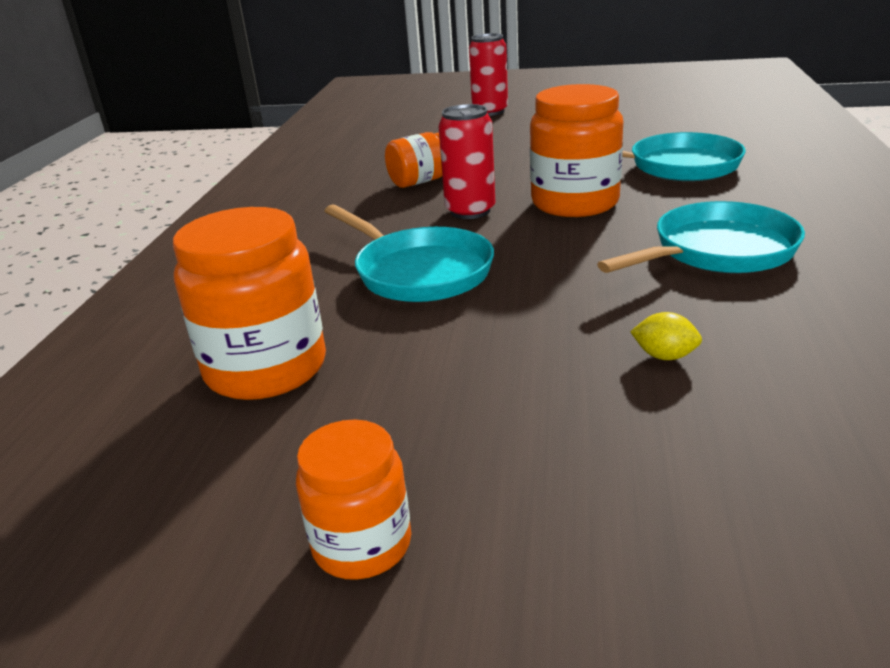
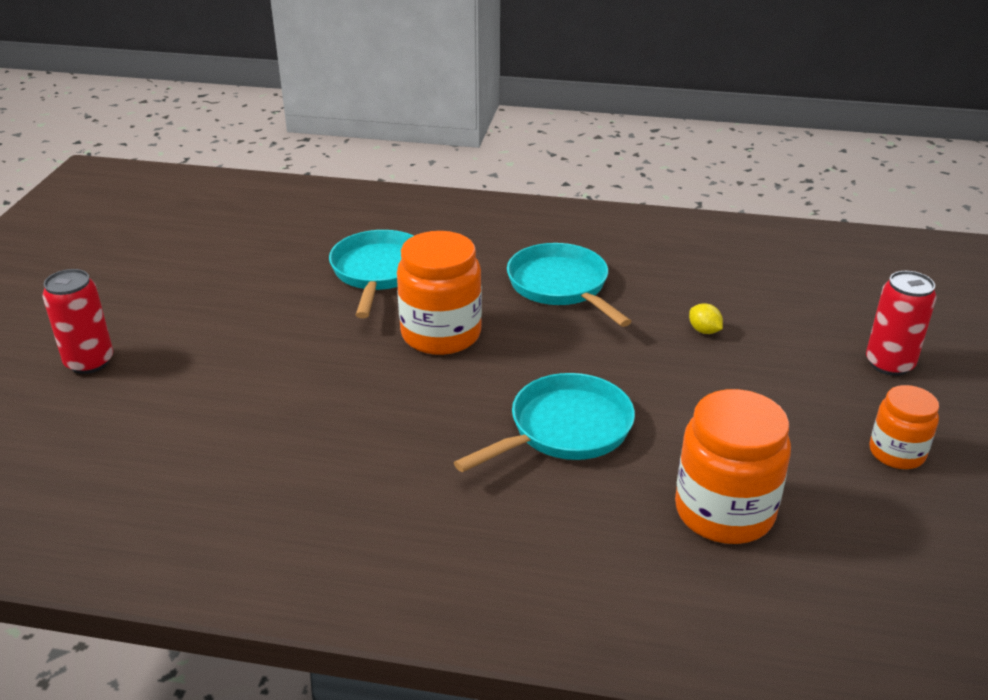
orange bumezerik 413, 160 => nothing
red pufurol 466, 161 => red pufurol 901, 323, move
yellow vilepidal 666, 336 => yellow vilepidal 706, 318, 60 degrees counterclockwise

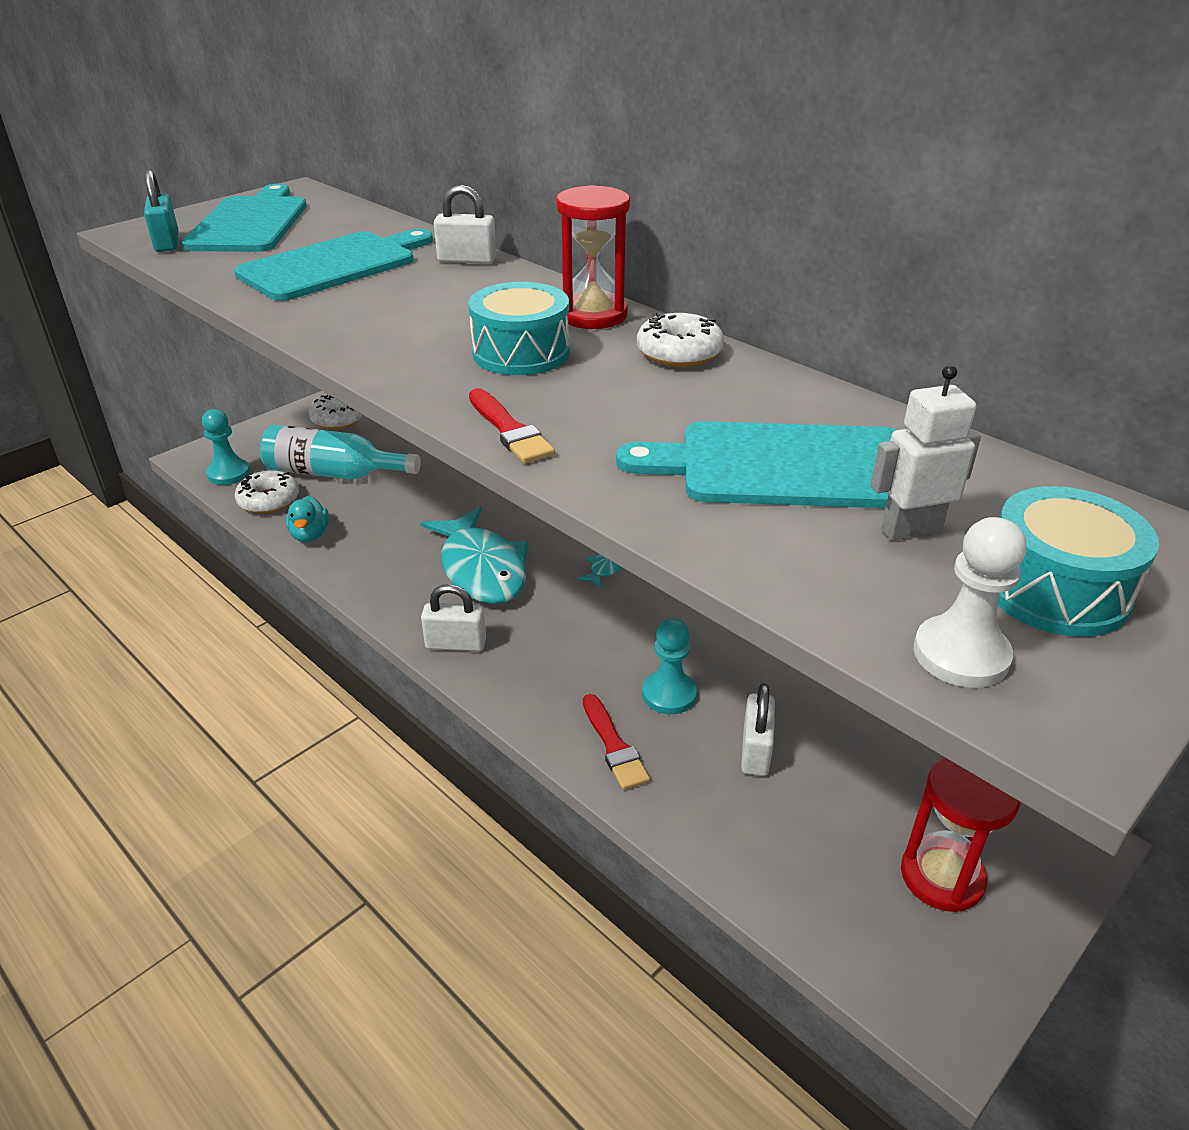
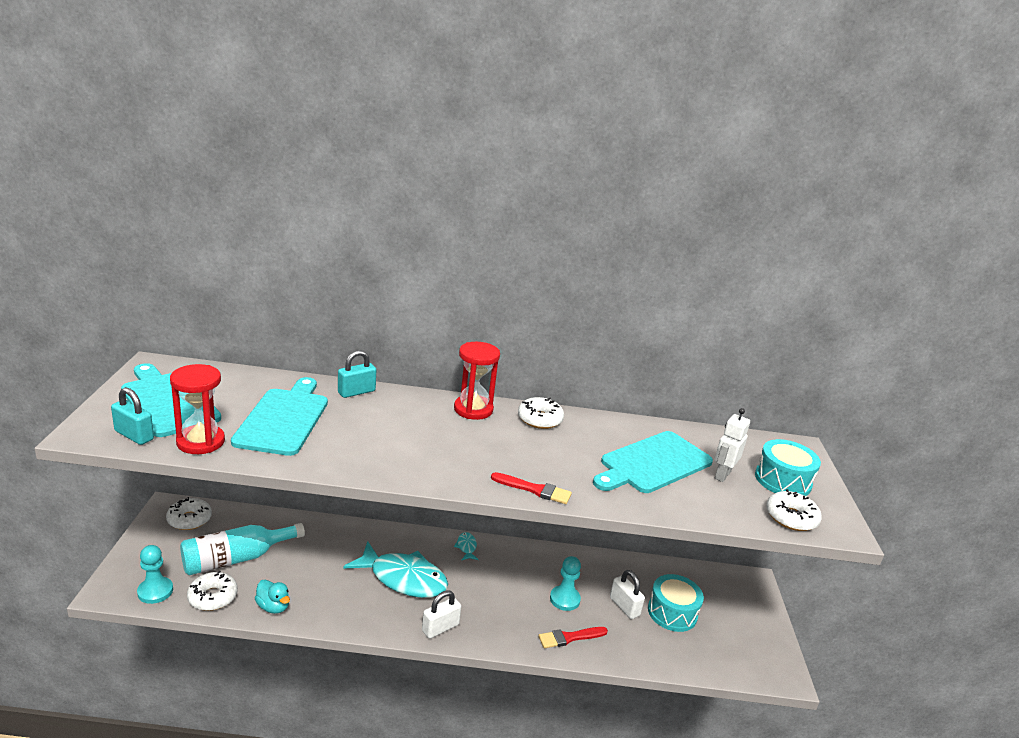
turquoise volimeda 519, 328 => turquoise volimeda 676, 603, move
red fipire 961, 834 => red fipire 197, 409, move
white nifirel 969, 602 => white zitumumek 794, 510
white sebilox 465, 224 => turquoise sebilox 357, 374
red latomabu 616, 742 => red latomabu 573, 637, 135 degrees clockwise

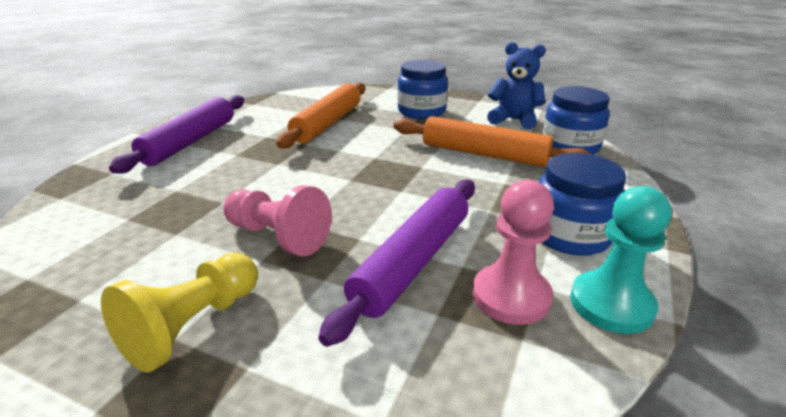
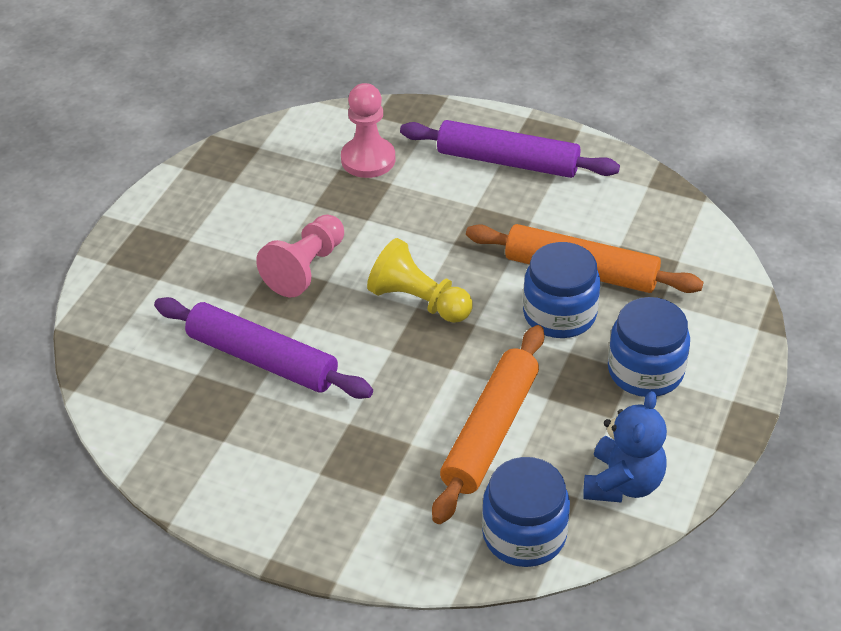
turquoise nifirel 620, 260 => nothing
yellow nifirel 179, 313 => yellow nifirel 419, 280, move
pink nifirel 513, 252 => pink nifirel 368, 130, move
blue bumezerik 582, 204 => blue bumezerik 561, 290, move

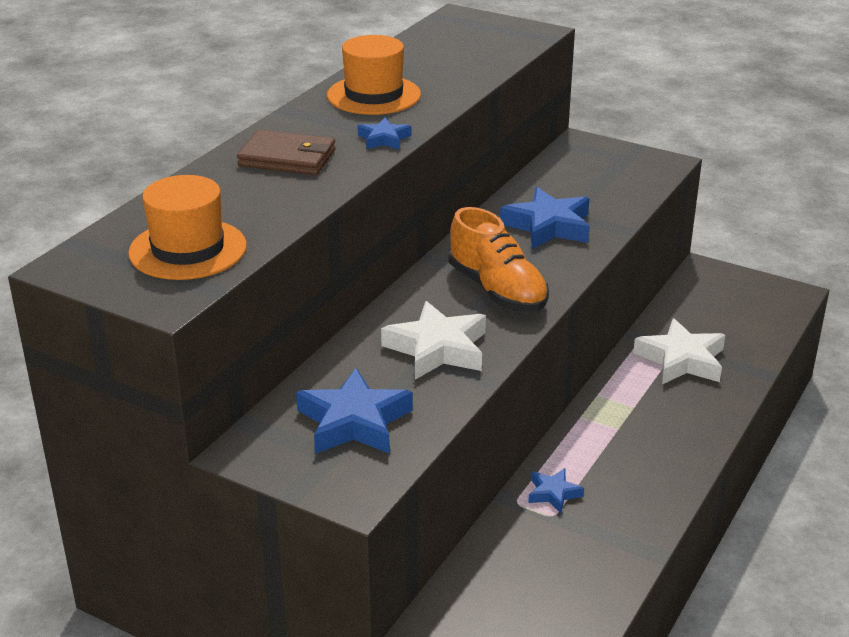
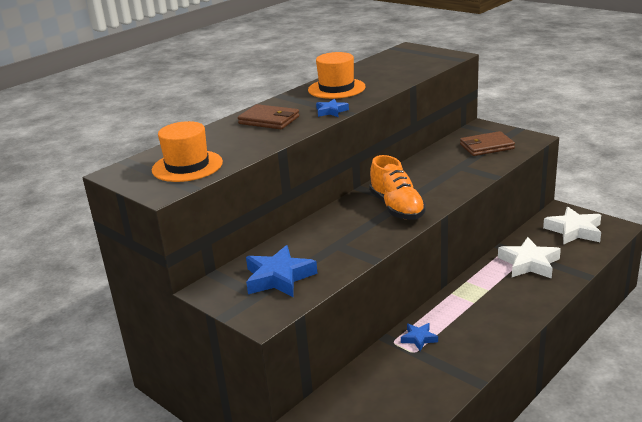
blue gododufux 545, 218 => nothing
nothing => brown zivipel 487, 143
white gododufux 433, 340 => white gododufux 572, 226, move

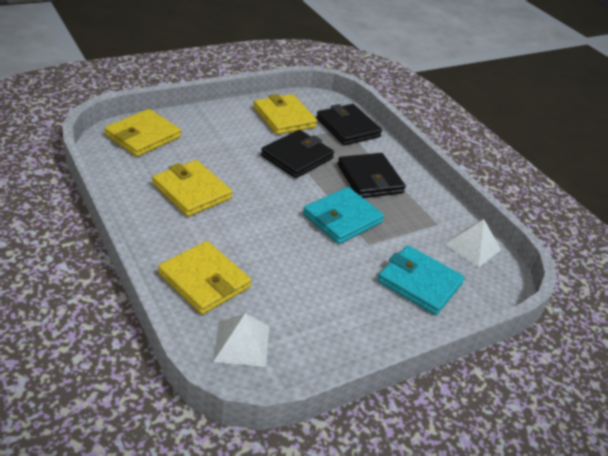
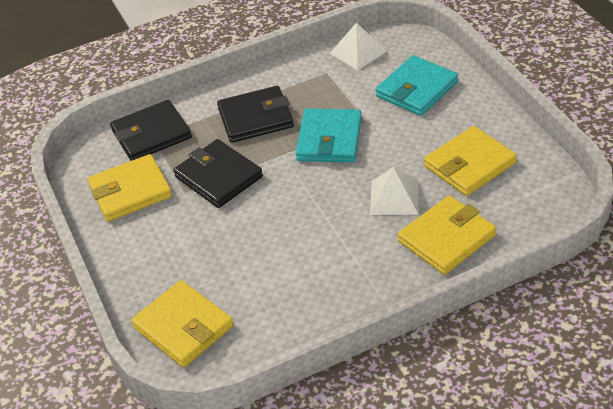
yellow zivipel 192, 188 => yellow zivipel 470, 161, move
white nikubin 241, 340 => white nikubin 394, 191, move
turquoise zivipel 343, 215 => turquoise zivipel 329, 135, 45 degrees clockwise

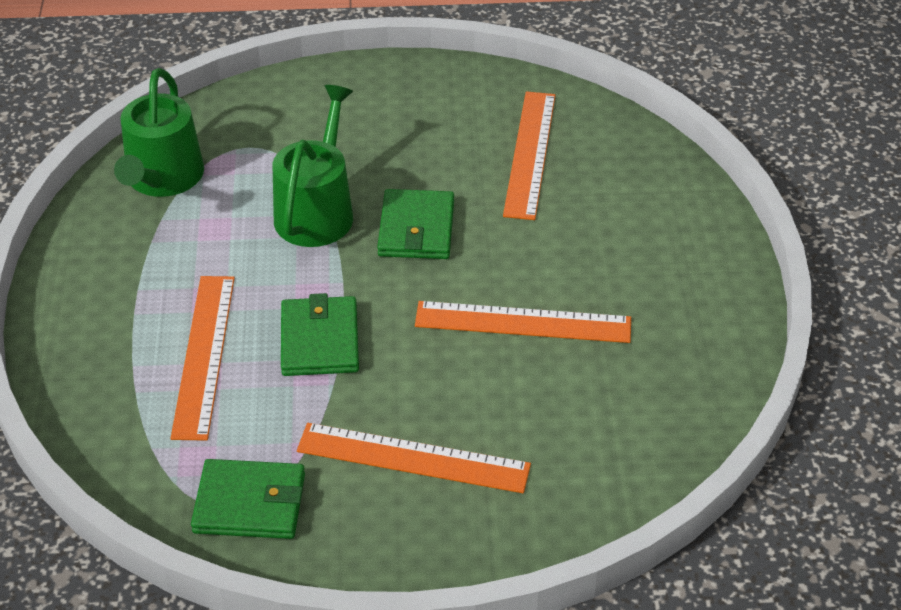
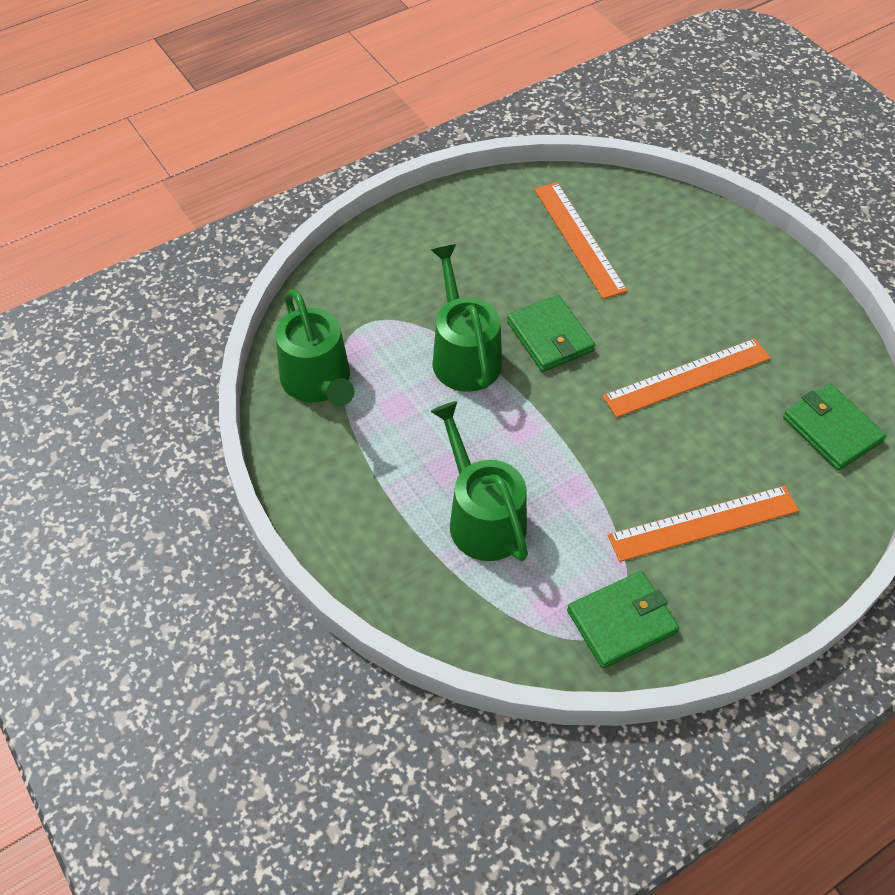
green zivipel 320, 334 => green zivipel 835, 427, move
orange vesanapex 203, 358 => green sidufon 479, 481

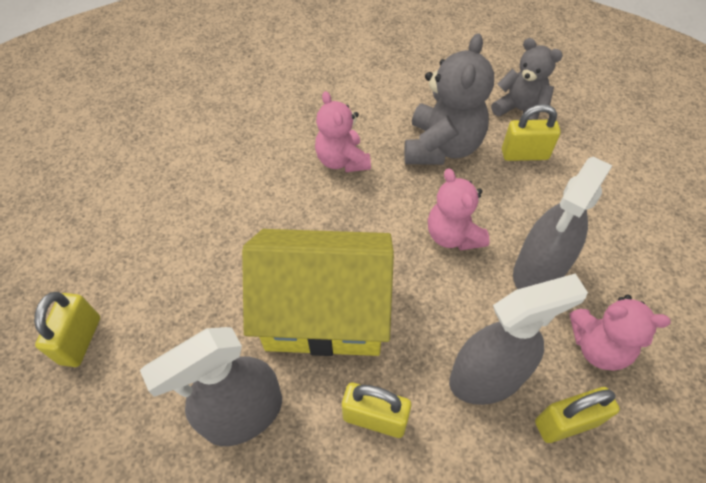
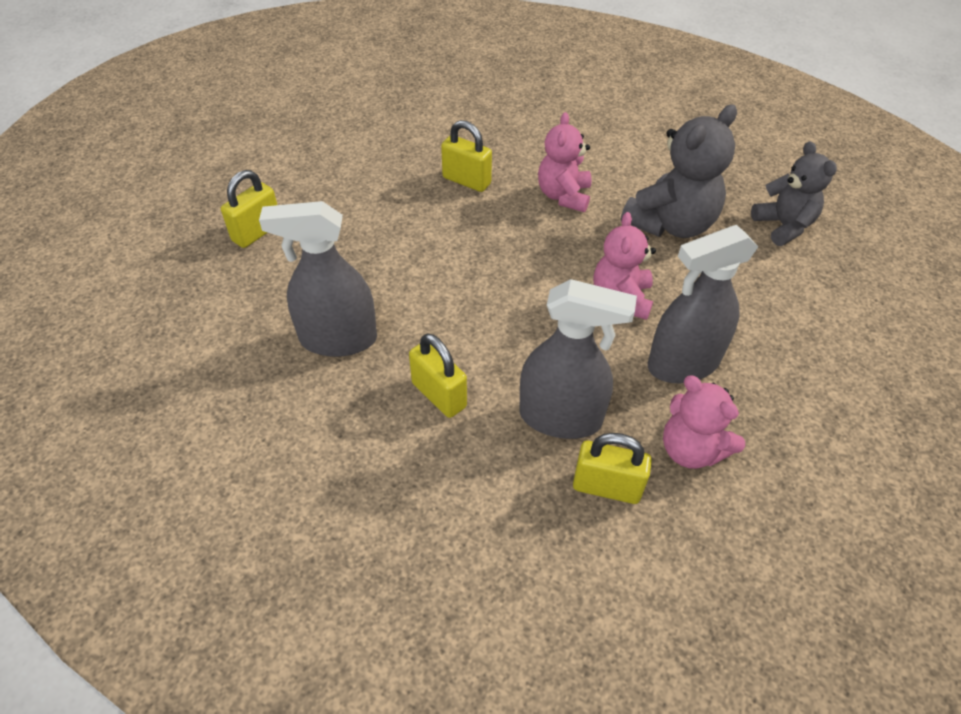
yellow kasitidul 318, 292 => nothing
yellow sebilox 531, 132 => yellow sebilox 466, 156, move

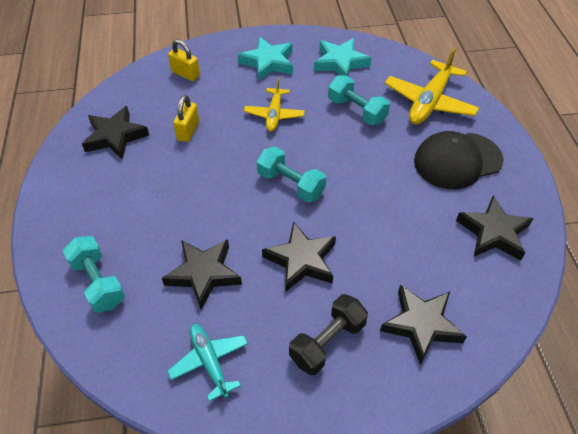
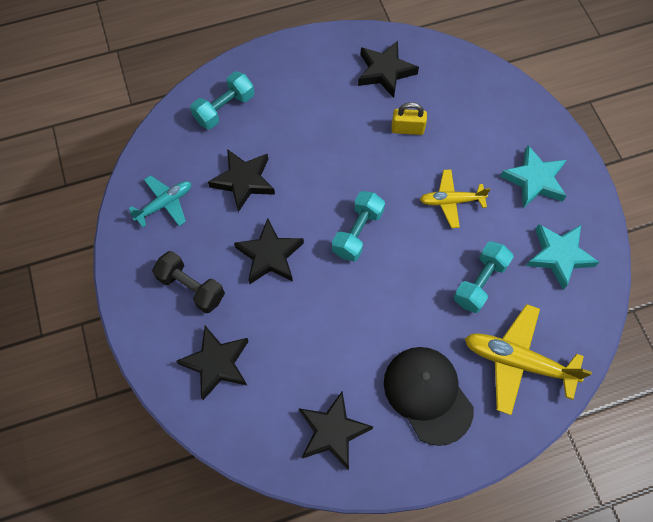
yellow sebilox 184, 60 => nothing

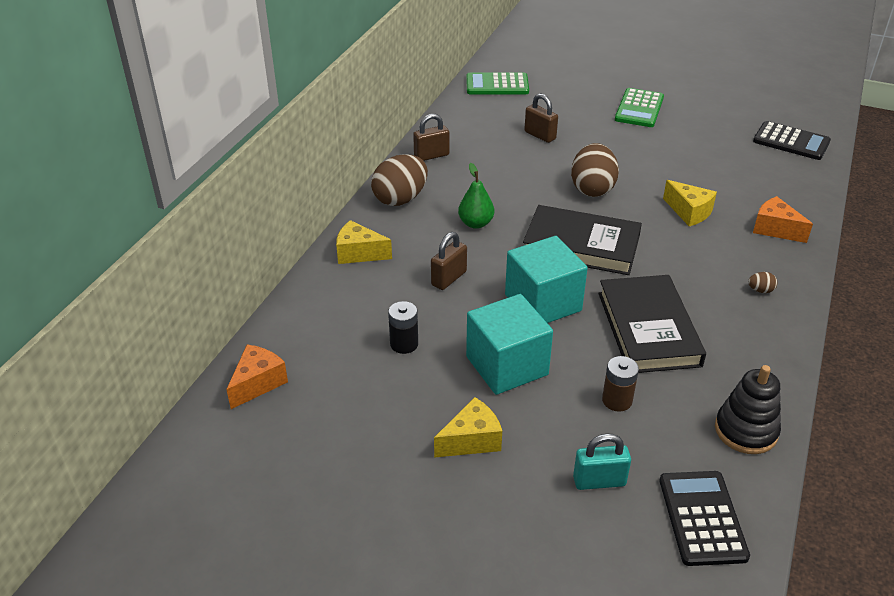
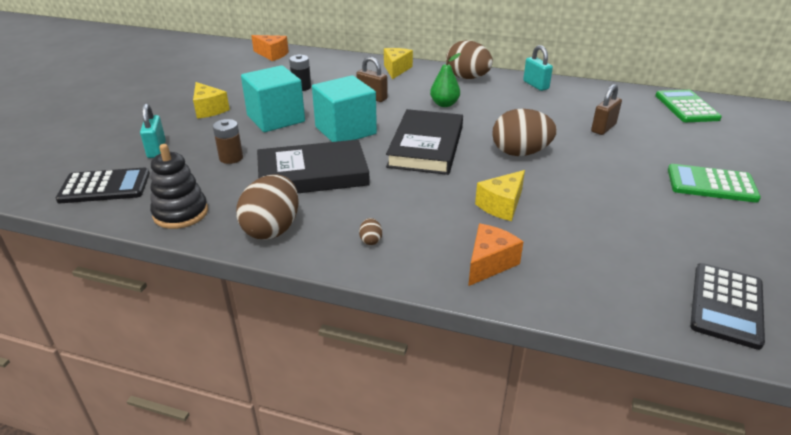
nothing => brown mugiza 267, 207
brown sebilox 431, 137 => turquoise sebilox 538, 68

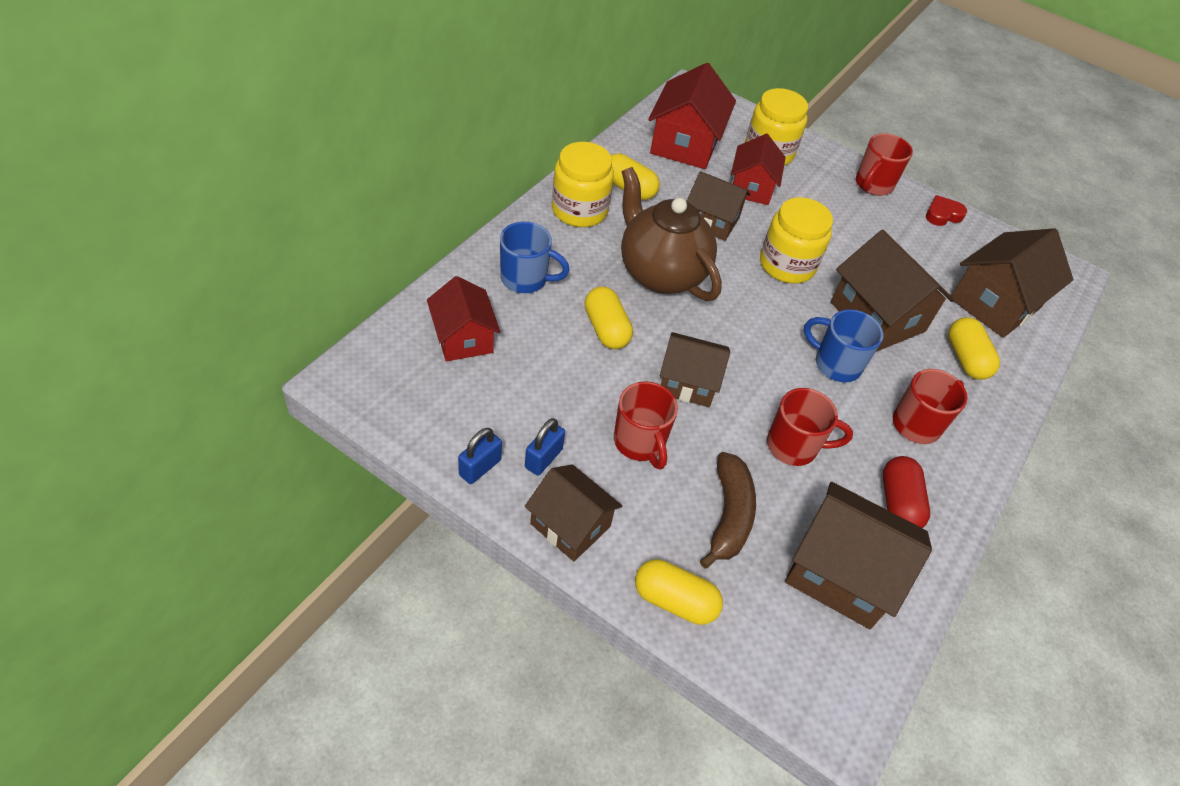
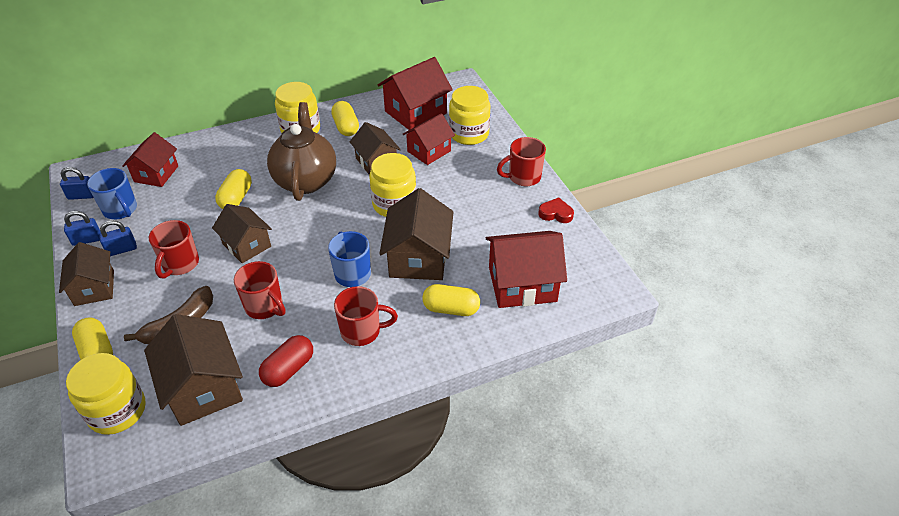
nothing => blue sebilox 77, 183
nothing => yellow bumezerik 106, 394
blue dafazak 535, 257 => blue dafazak 112, 193, move
brown kasitidul 1012, 283 => red kasitidul 526, 269
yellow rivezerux 974, 348 => yellow rivezerux 451, 300, 75 degrees clockwise

